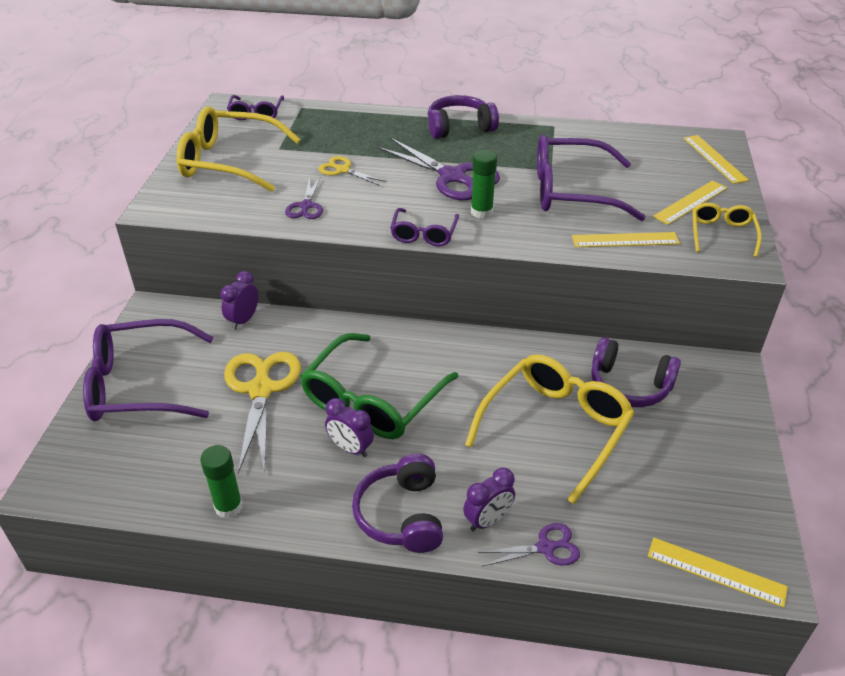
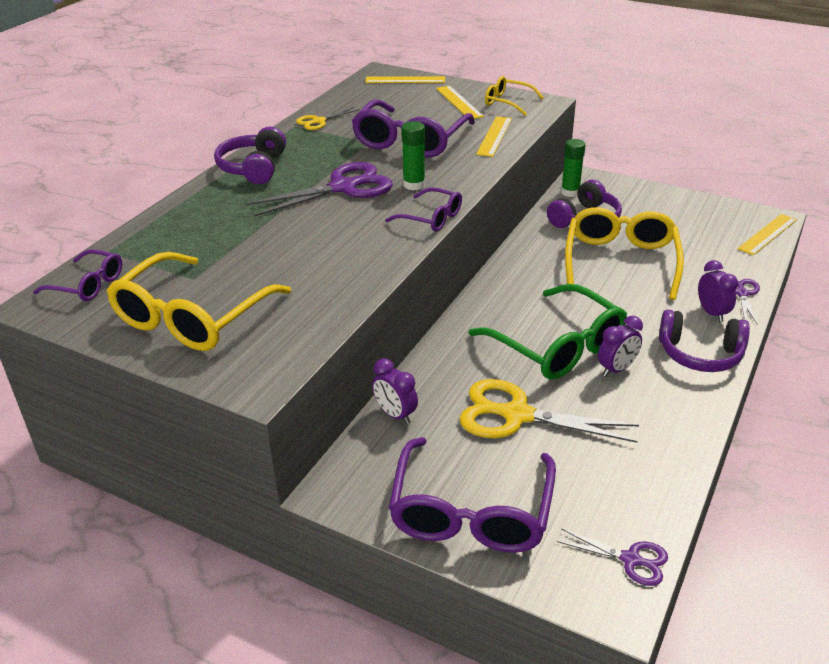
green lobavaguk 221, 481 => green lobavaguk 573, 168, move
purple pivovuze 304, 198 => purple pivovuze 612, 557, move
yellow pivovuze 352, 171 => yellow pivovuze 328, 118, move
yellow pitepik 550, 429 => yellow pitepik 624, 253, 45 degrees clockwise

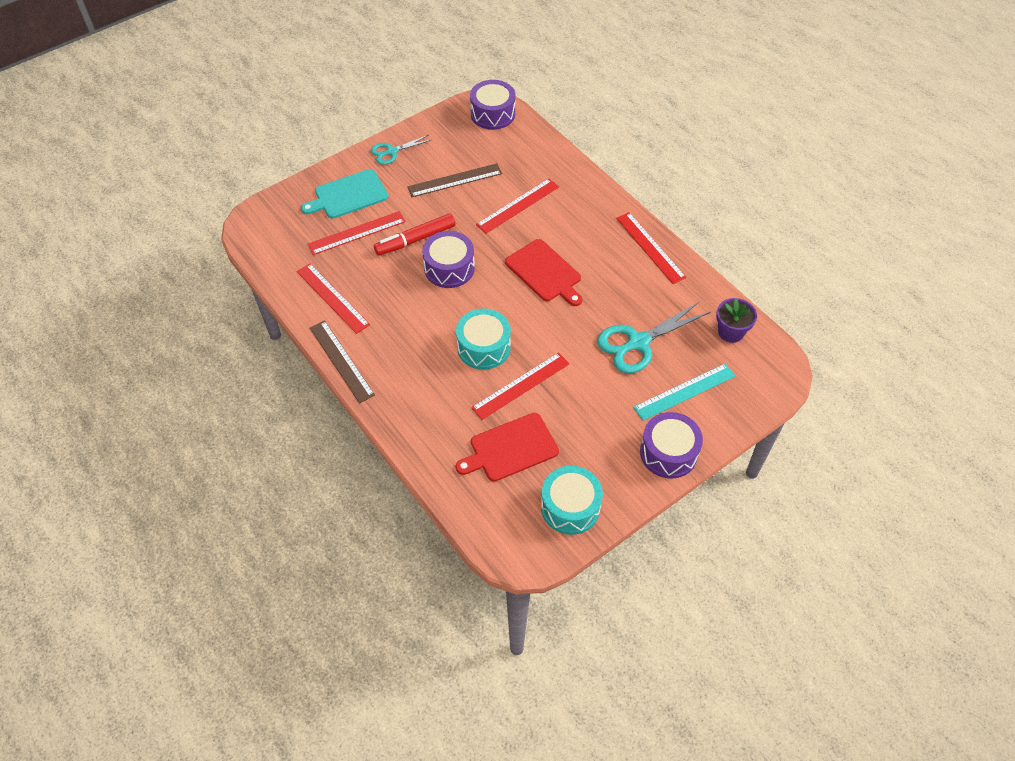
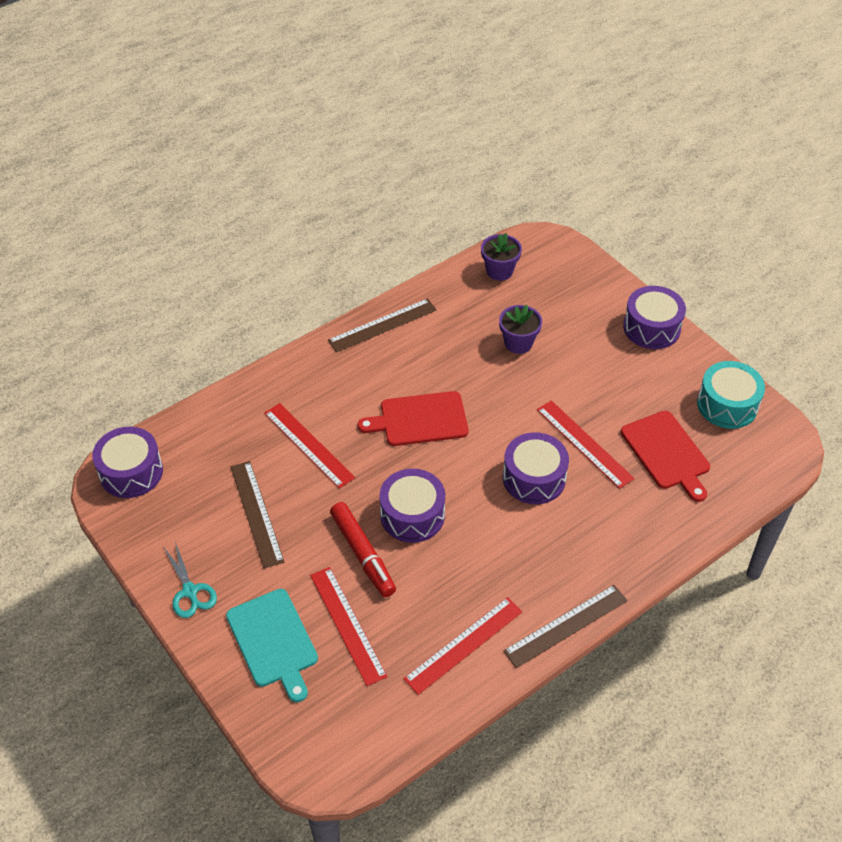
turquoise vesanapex 684, 392 => nothing
turquoise pivovuze 654, 337 => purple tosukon 520, 329
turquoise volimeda 483, 339 => purple volimeda 536, 468
red vesanapex 651, 248 => brown vesanapex 382, 325
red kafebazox 543, 272 => red kafebazox 413, 418, 150 degrees counterclockwise

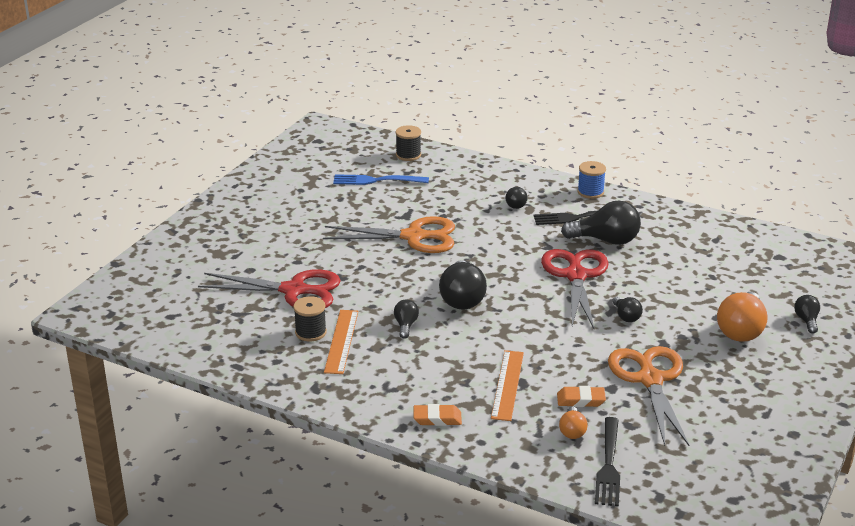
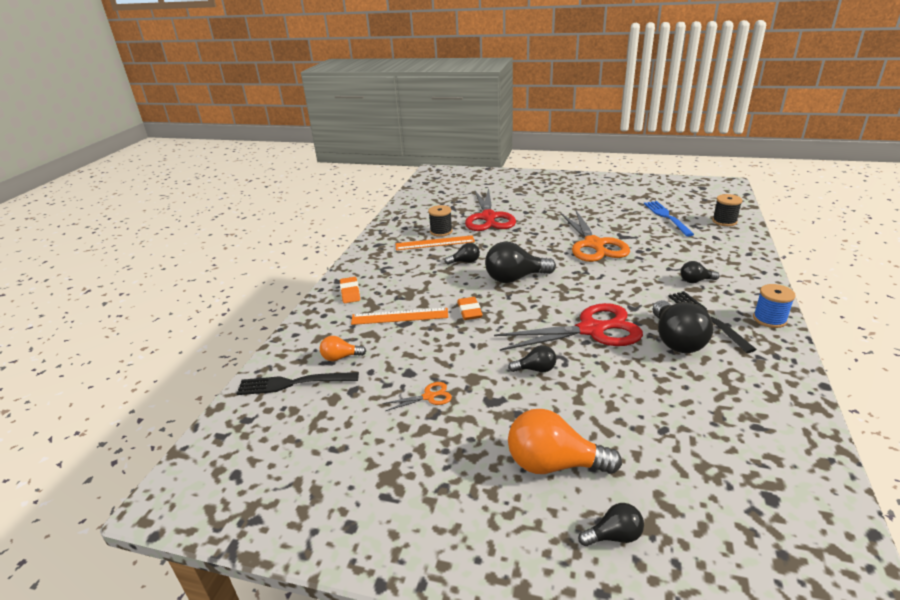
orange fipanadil 581, 396 => orange fipanadil 470, 308, move
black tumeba 628, 309 => black tumeba 532, 358, 150 degrees counterclockwise
orange pivovuze 648, 396 => orange pivovuze 417, 396, x0.42

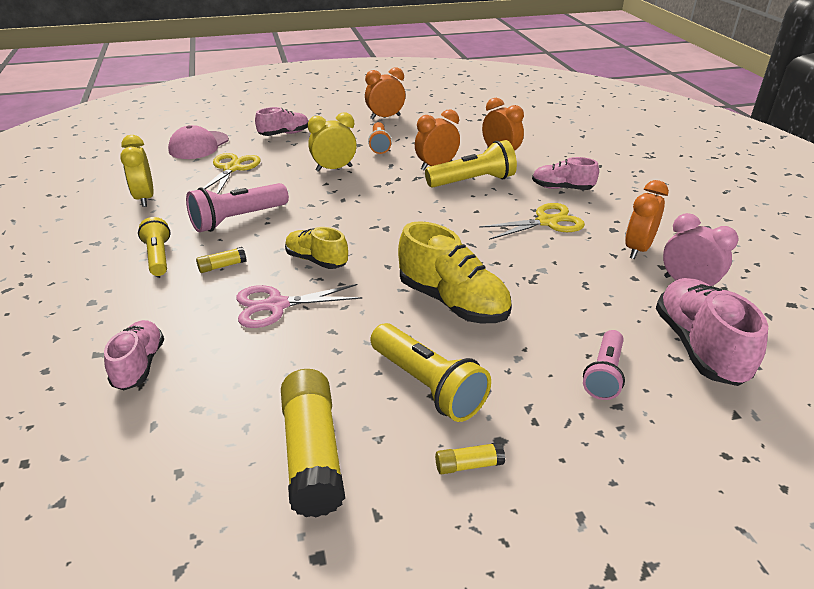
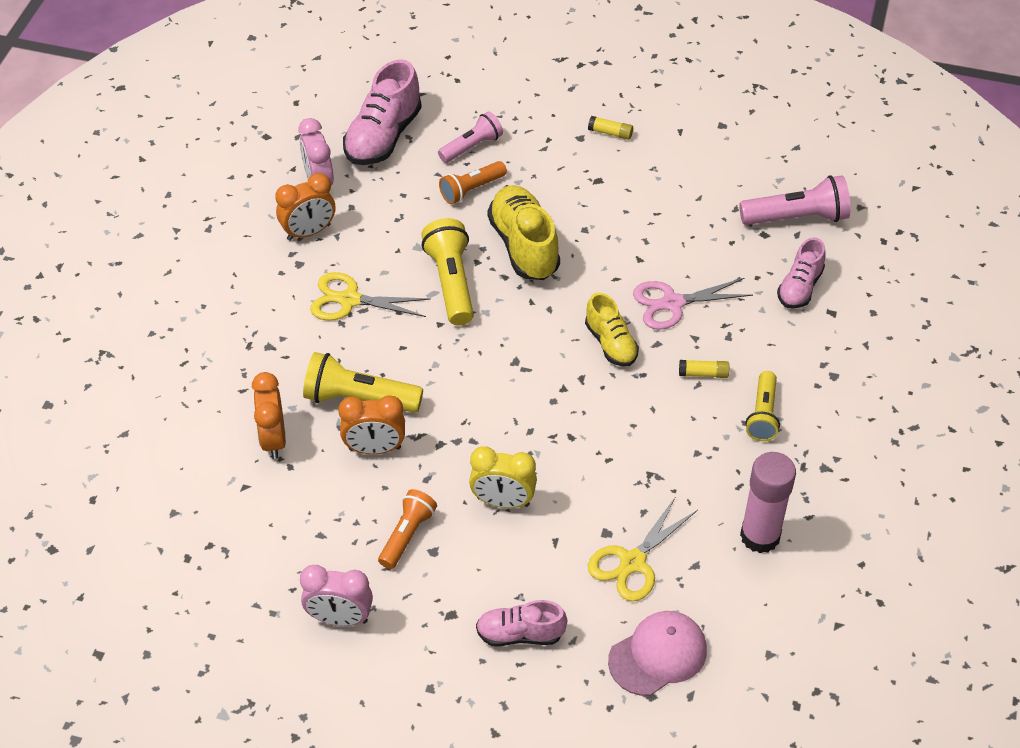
yellow lobavaguk 313, 443 => nothing
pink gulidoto 565, 173 => nothing
nothing => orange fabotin 473, 182
pink fabotin 237, 207 => pink fabotin 795, 200, move
yellow fabotin 431, 372 => yellow fabotin 447, 272, move
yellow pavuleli 137, 171 => pink lobavaguk 768, 502
orange pavuleli 385, 93 => pink pavuleli 336, 595
pink pivovuze 299, 306 => pink pivovuze 693, 304, 150 degrees clockwise

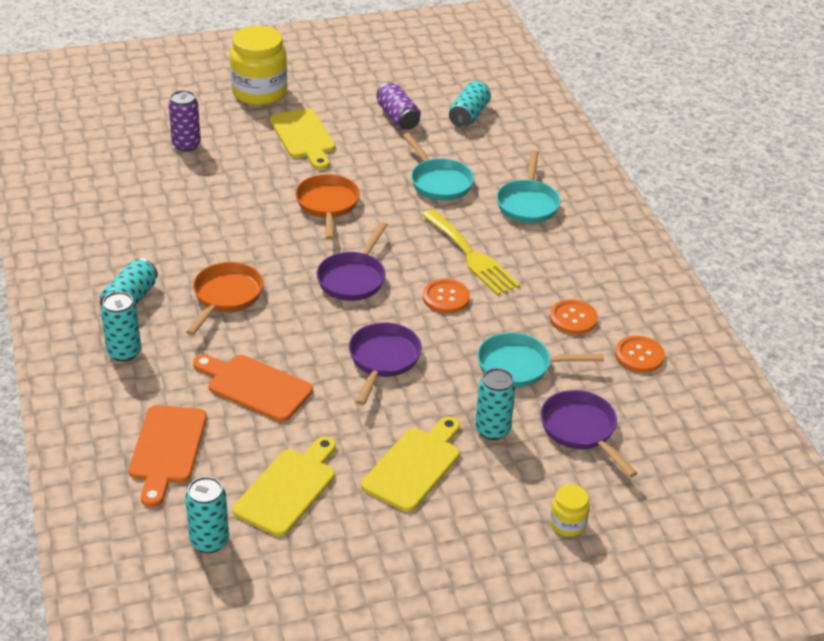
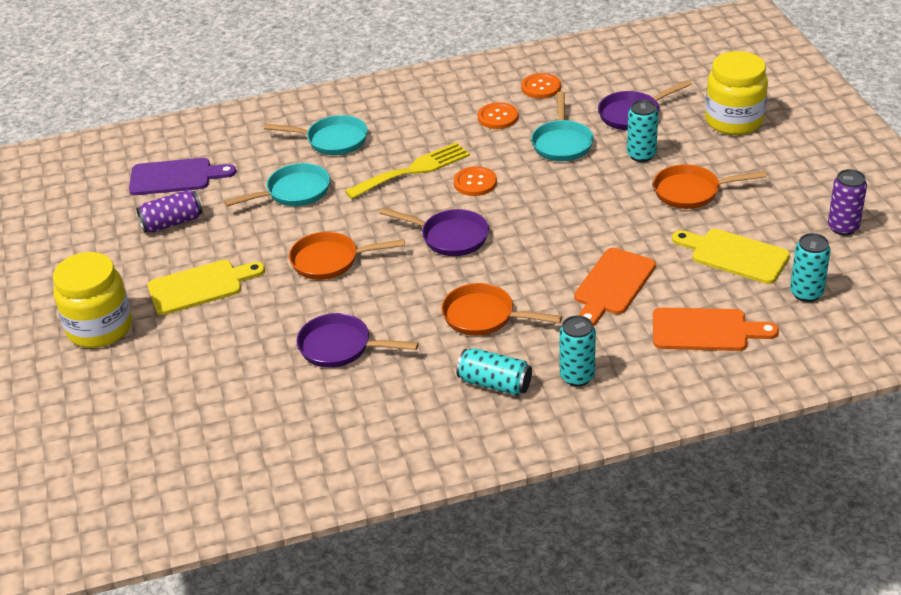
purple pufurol 184, 121 => purple pufurol 847, 202, move
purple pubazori 385, 363 => purple pubazori 357, 340, move
yellow kafebazox 410, 464 => orange pubazori 710, 186
turquoise pufurol 470, 104 => purple kafebazox 182, 176
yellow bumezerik 570, 510 => yellow bumezerik 736, 93, x2.11

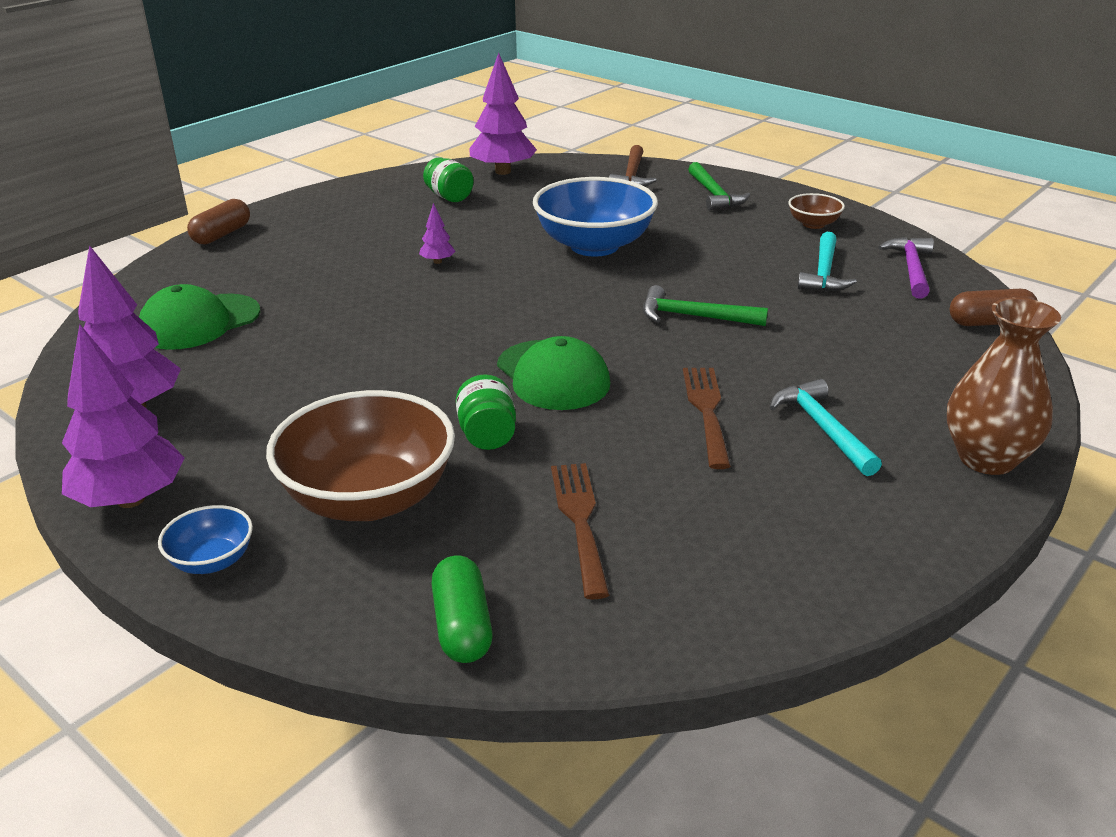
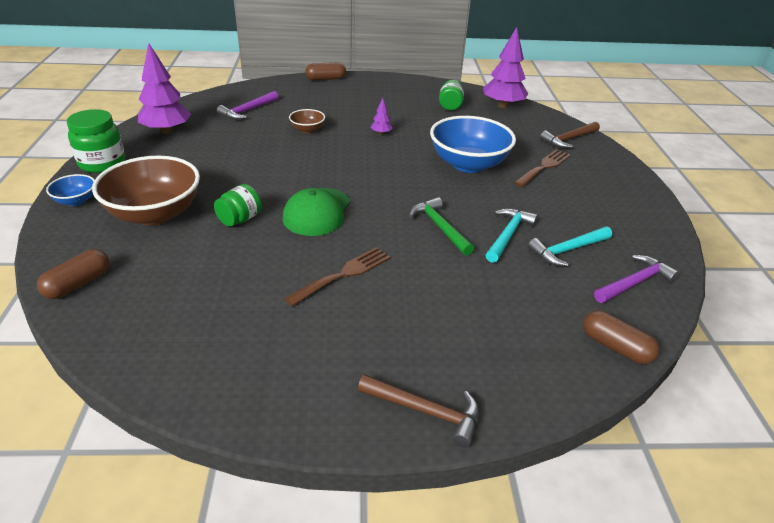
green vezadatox 719, 186 => nothing
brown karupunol 580, 531 => brown karupunol 542, 168, move
turquoise vezadatox 826, 427 => turquoise vezadatox 512, 235, move
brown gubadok 816, 211 => brown gubadok 307, 121, move
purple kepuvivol 123, 416 => green bumezerik 96, 141
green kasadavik 199, 317 => purple vezadatox 248, 105
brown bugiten 1004, 386 => brown vezadatox 418, 411
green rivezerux 462, 609 => brown rivezerux 73, 274

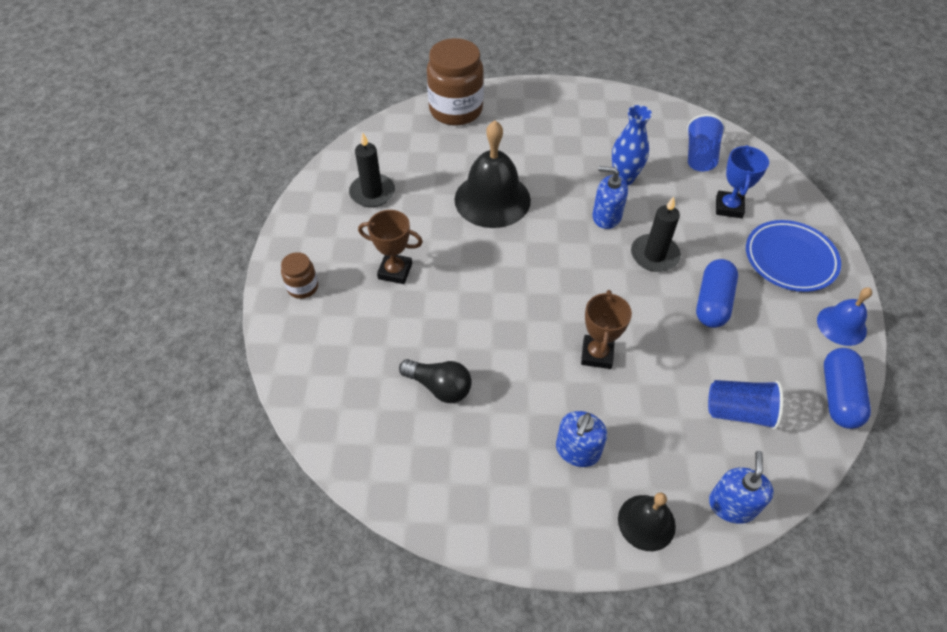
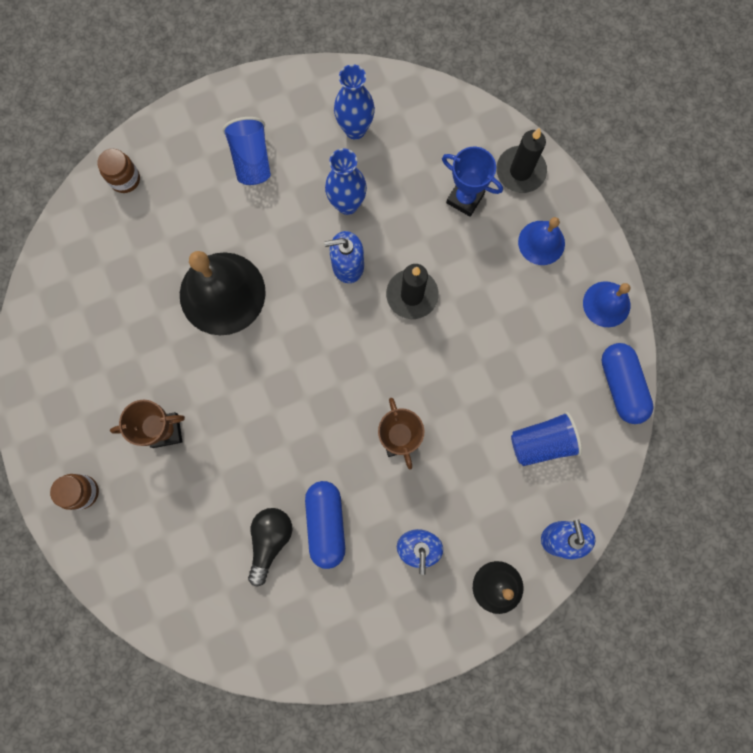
nothing => blue bugiten 354, 102
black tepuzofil 372, 170 => black tepuzofil 521, 160, move
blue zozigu 706, 142 => blue zozigu 247, 151, move
blue rivezerux 717, 293 => blue rivezerux 325, 525, move
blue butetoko 793, 256 => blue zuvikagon 541, 241
black tumeba 435, 381 => black tumeba 270, 547, 75 degrees counterclockwise
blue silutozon 742, 181 => blue silutozon 472, 182, 45 degrees counterclockwise
brown bumezerik 455, 82 => brown bumezerik 118, 171, x0.48

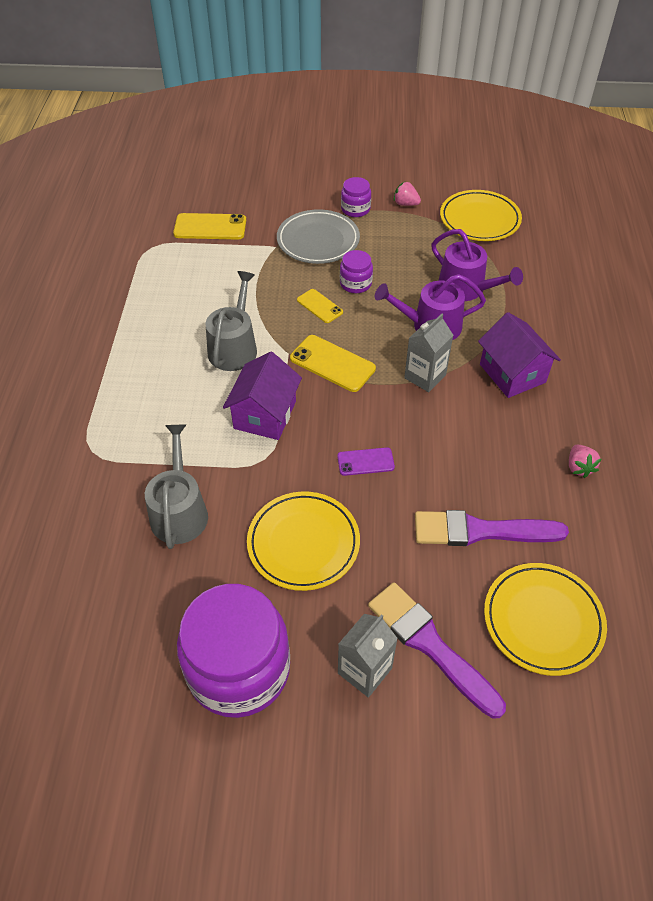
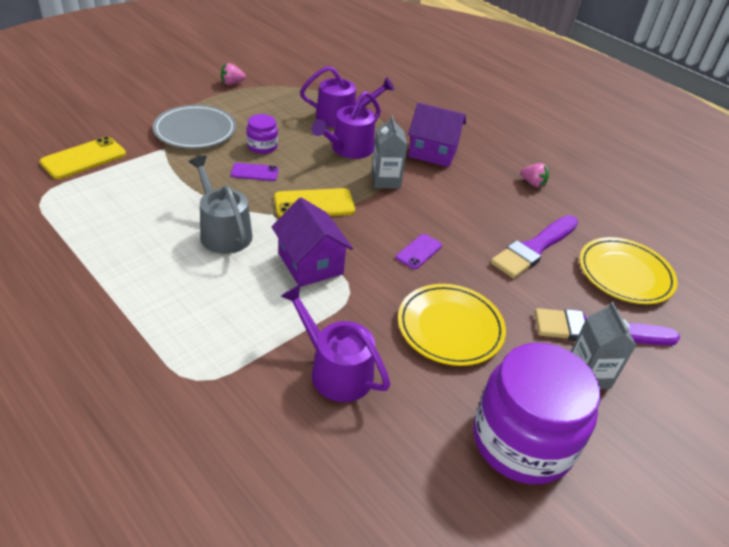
purple bumezerik 356, 197 => nothing
yellow butetoko 481, 215 => nothing
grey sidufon 176, 487 => purple sidufon 335, 343
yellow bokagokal 320, 306 => purple bokagokal 255, 172

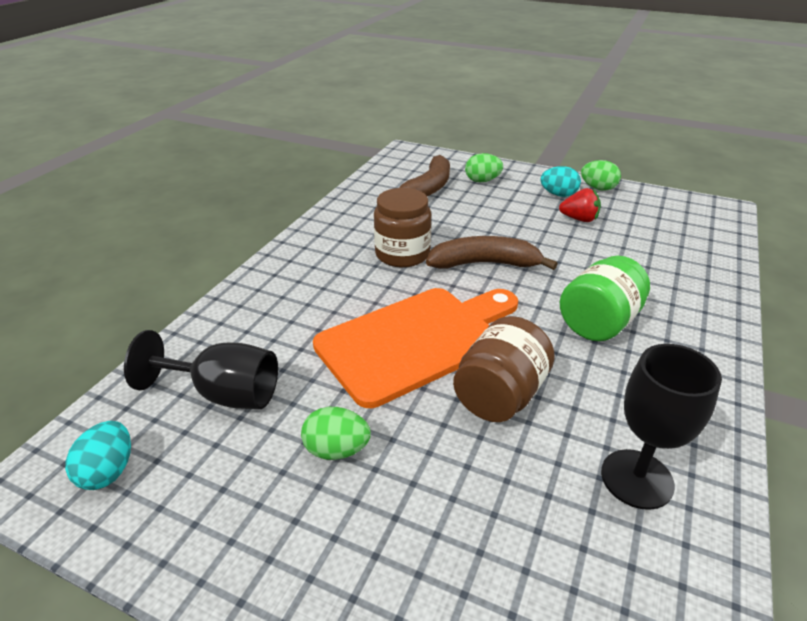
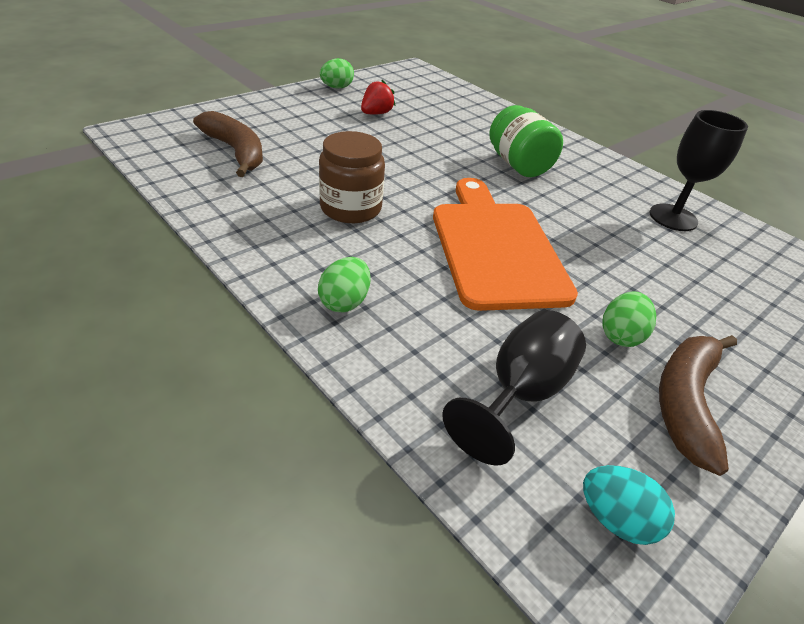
brown bumezerik 504, 369 => nothing
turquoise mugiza 561, 181 => nothing
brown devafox 492, 253 => brown devafox 698, 405, move
green mugiza 484, 167 => green mugiza 344, 284, move

